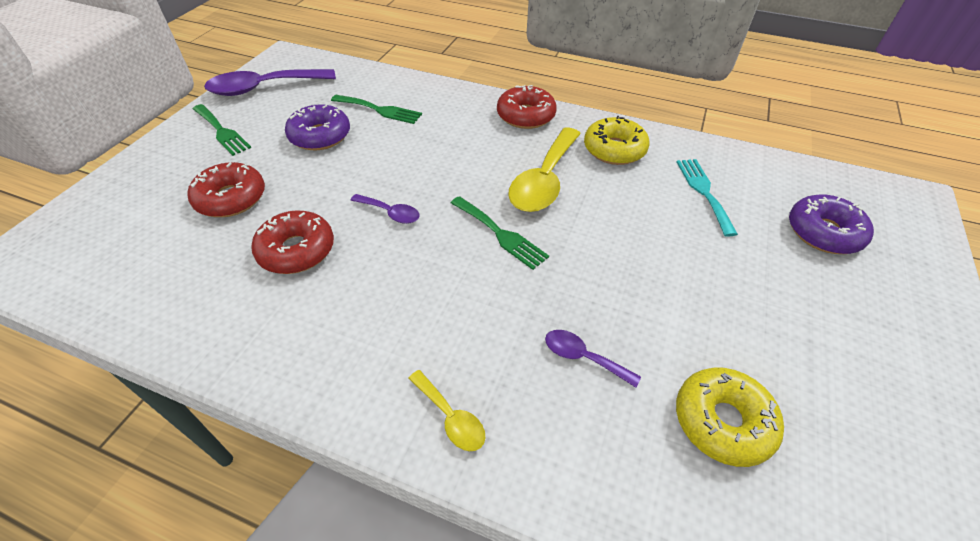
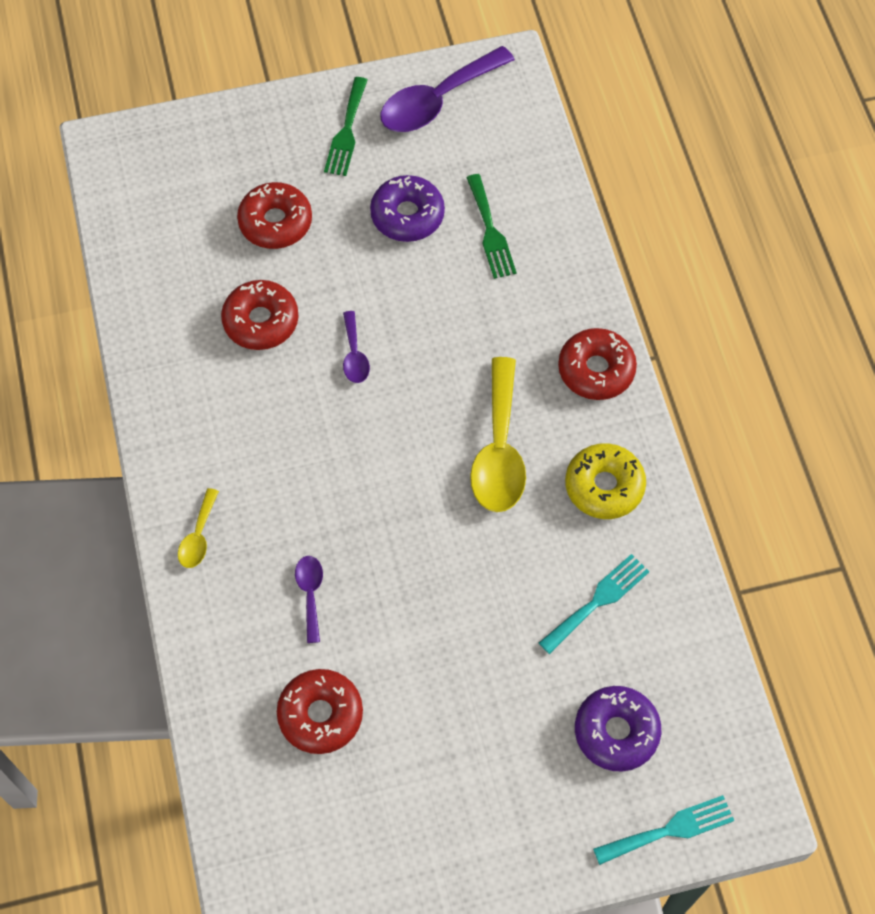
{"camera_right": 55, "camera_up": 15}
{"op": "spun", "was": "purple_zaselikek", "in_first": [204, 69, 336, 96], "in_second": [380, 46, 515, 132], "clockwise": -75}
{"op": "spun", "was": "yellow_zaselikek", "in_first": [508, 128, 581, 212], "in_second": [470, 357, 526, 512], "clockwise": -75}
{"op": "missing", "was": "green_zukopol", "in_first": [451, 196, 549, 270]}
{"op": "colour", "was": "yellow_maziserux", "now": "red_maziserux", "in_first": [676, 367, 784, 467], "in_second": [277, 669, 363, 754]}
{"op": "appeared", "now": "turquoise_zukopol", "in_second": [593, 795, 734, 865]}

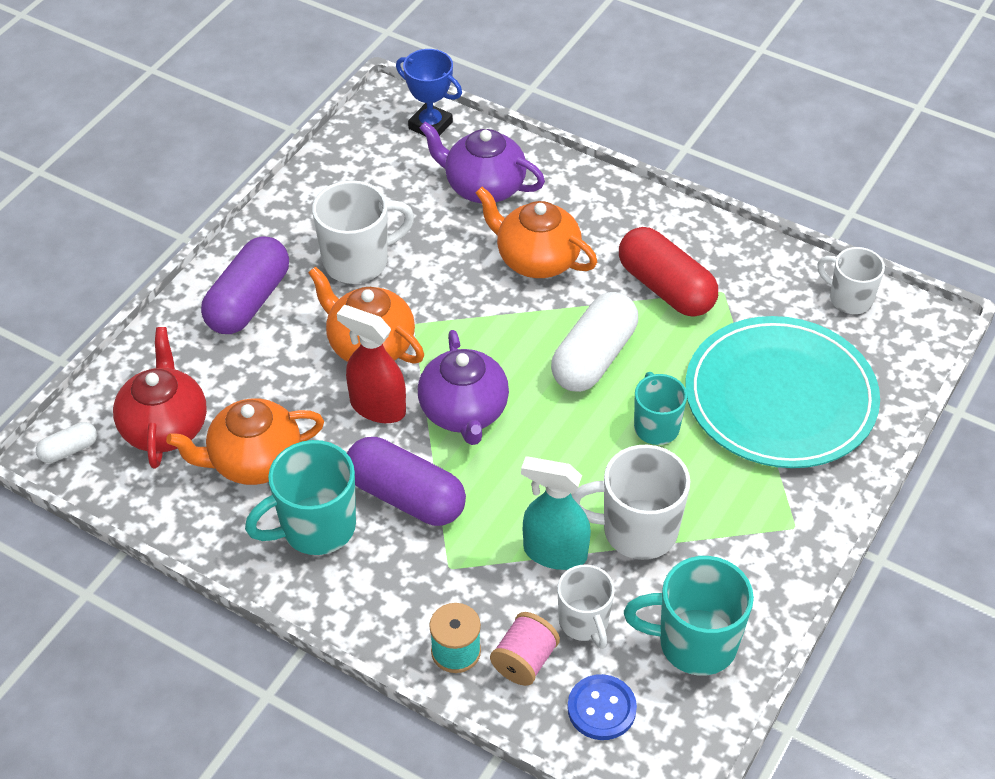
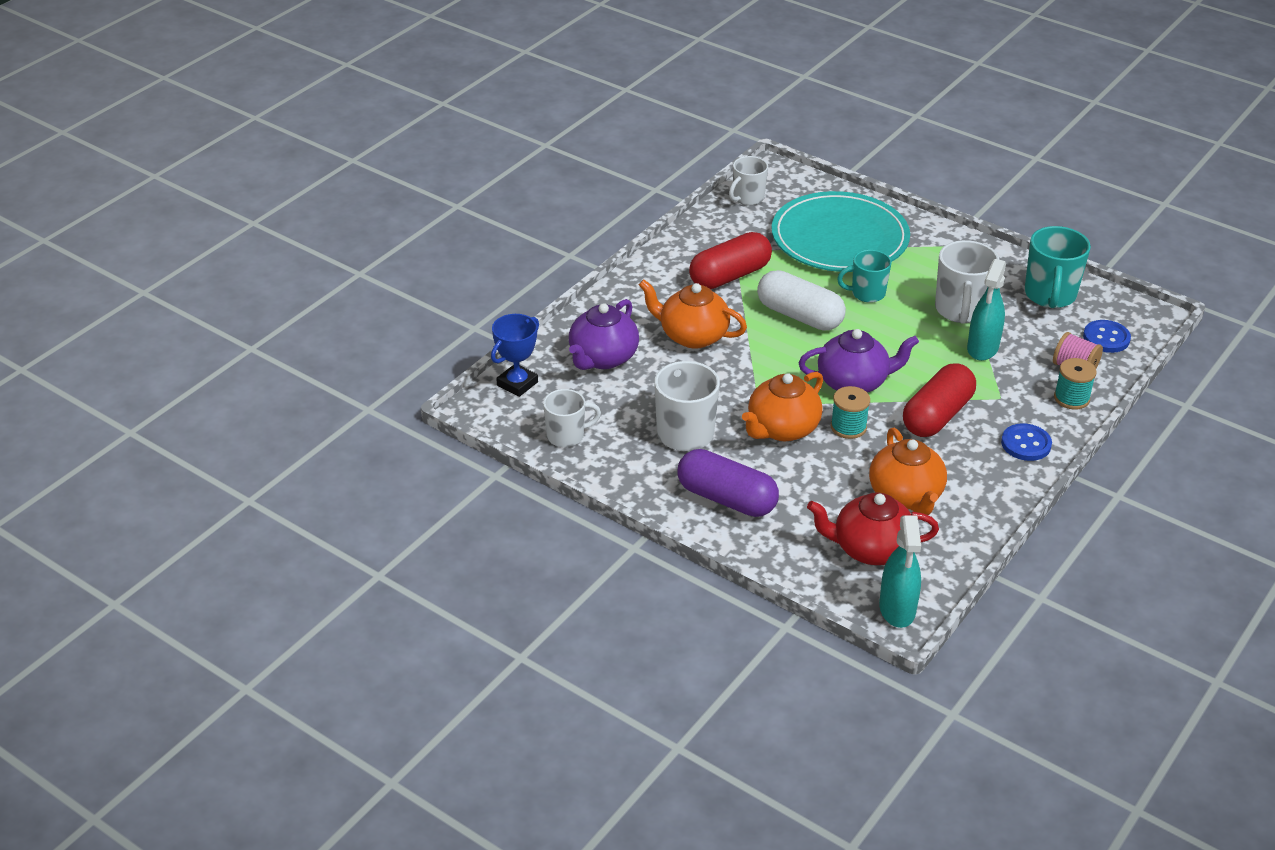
{"camera_right": -85, "camera_up": -10}
{"op": "spun", "was": "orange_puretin", "in_first": [476, 187, 597, 278], "in_second": [639, 279, 747, 349], "clockwise": 75}
{"op": "exchanged", "was": "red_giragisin", "now": "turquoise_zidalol", "in_first": [337, 305, 406, 423], "in_second": [831, 386, 870, 439]}
{"op": "exchanged", "was": "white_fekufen", "now": "turquoise_giragisin", "in_first": [36, 422, 97, 463], "in_second": [879, 515, 921, 628]}
{"op": "colour", "was": "purple_fekufen", "now": "red_fekufen", "in_first": [347, 437, 466, 526], "in_second": [903, 363, 976, 437]}
{"op": "missing", "was": "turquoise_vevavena", "in_first": [245, 440, 356, 555]}
{"op": "relocated", "was": "white_vevavena", "in_first": [557, 565, 615, 649], "in_second": [543, 389, 601, 447]}
{"op": "appeared", "now": "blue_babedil", "in_second": [1001, 423, 1052, 461]}

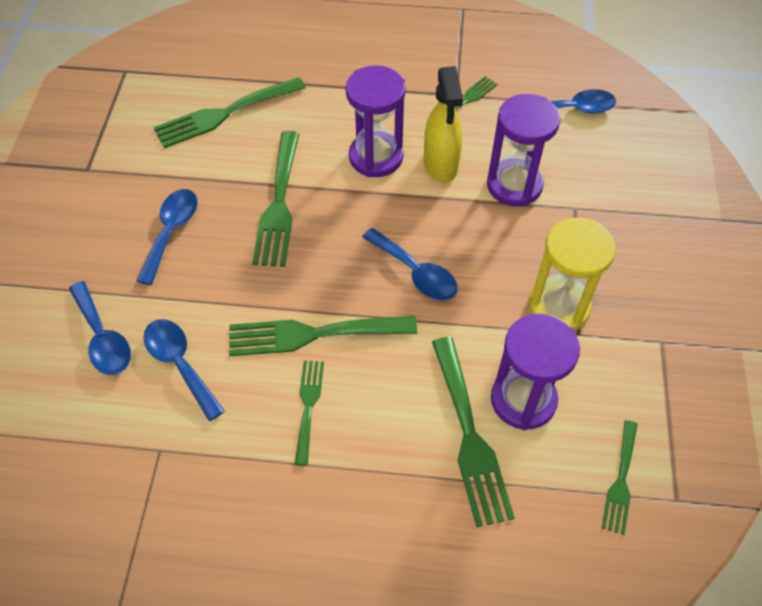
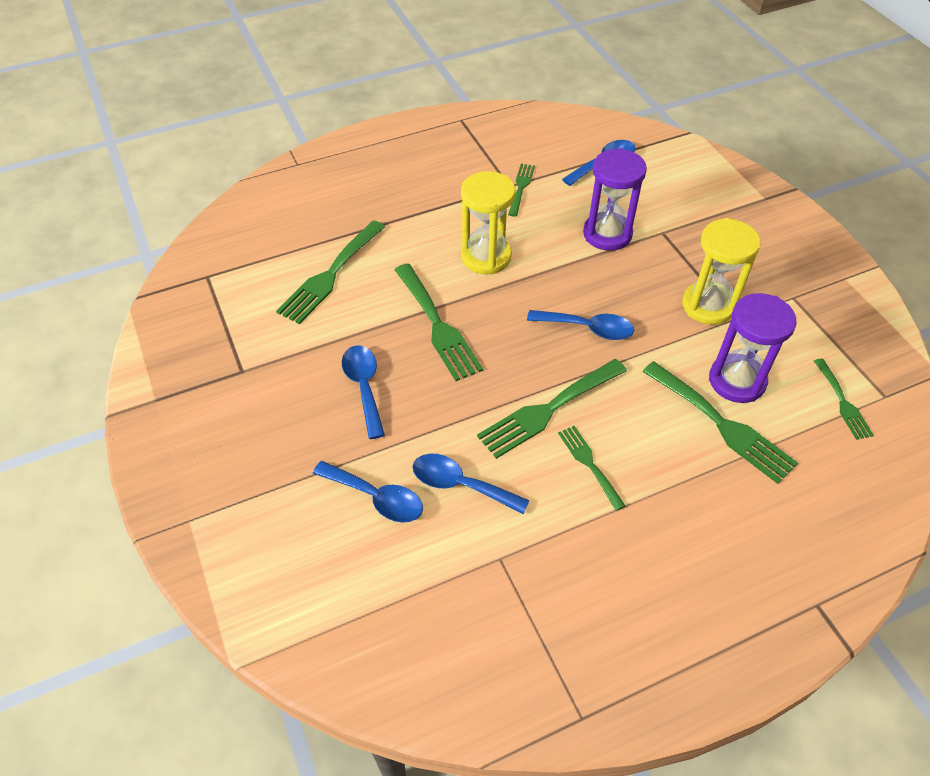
{"camera_right": -30, "camera_up": -5}
{"op": "colour", "was": "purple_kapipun", "now": "yellow_kapipun", "in_first": [346, 65, 406, 177], "in_second": [461, 171, 515, 275]}
{"op": "missing", "was": "yellow_giragisin", "in_first": [424, 66, 463, 183]}

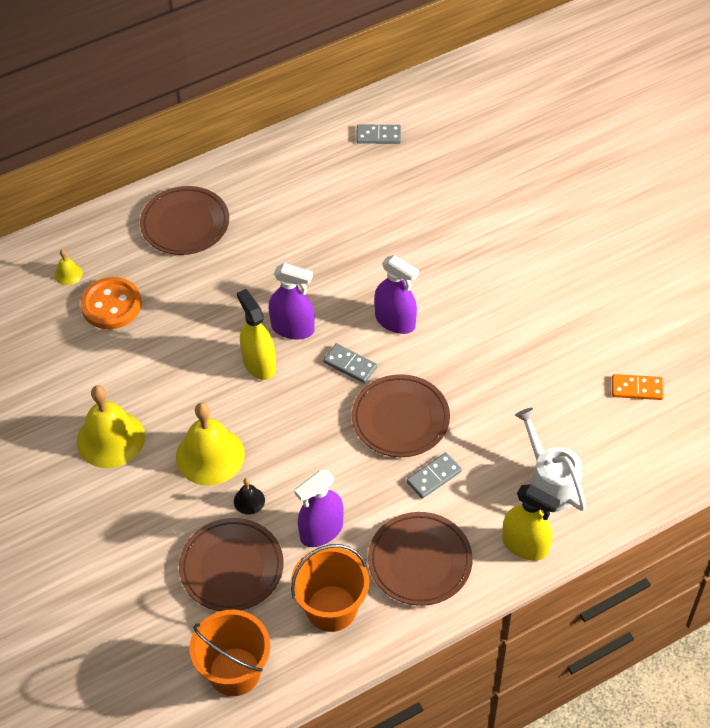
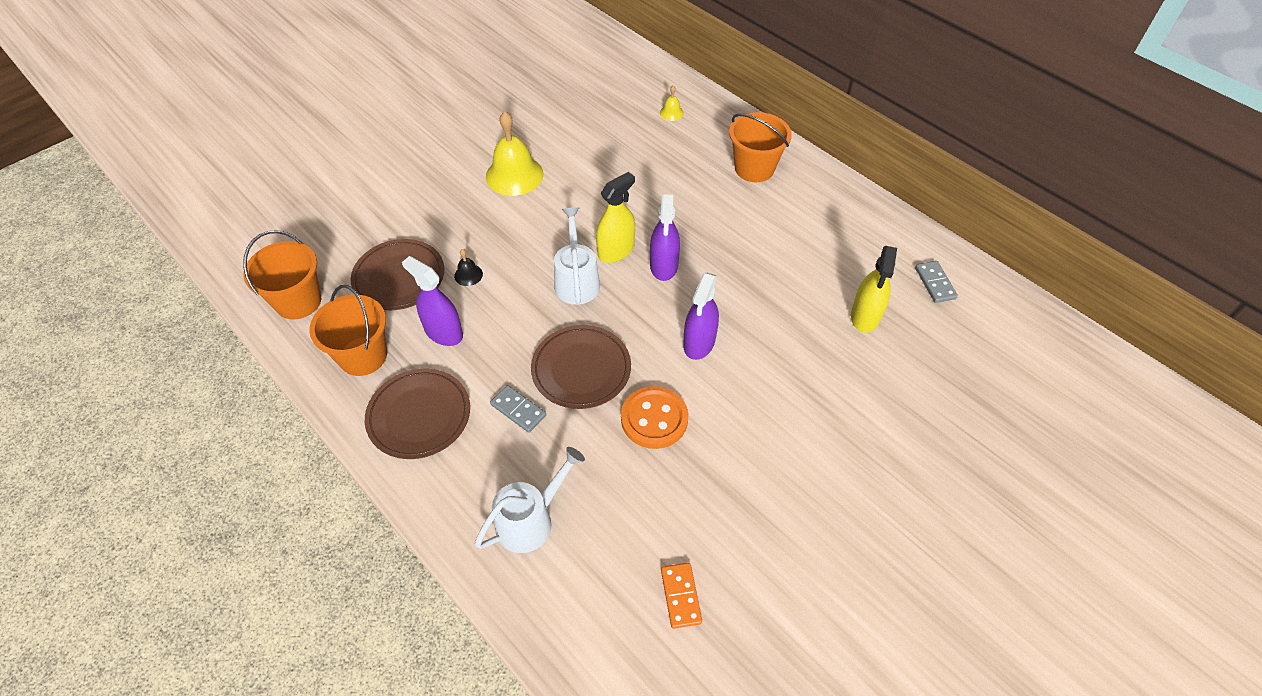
{"camera_right": 75, "camera_up": 0}
{"op": "exchanged", "was": "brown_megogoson", "now": "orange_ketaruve", "in_first": [140, 186, 229, 255], "in_second": [729, 112, 792, 182]}
{"op": "relocated", "was": "orange_babedil", "in_first": [80, 277, 142, 329], "in_second": [621, 386, 688, 449]}
{"op": "missing", "was": "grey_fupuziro", "in_first": [323, 343, 377, 383]}
{"op": "missing", "was": "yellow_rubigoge", "in_first": [176, 403, 245, 486]}
{"op": "relocated", "was": "yellow_giragisin", "in_first": [502, 484, 560, 561], "in_second": [851, 246, 897, 333]}
{"op": "appeared", "now": "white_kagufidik", "in_second": [554, 208, 600, 305]}

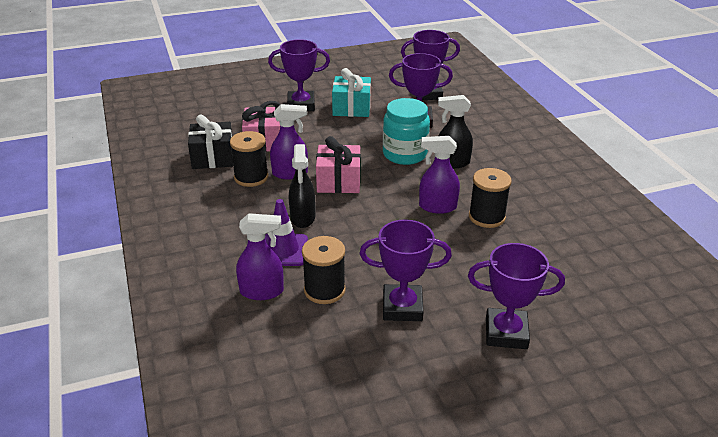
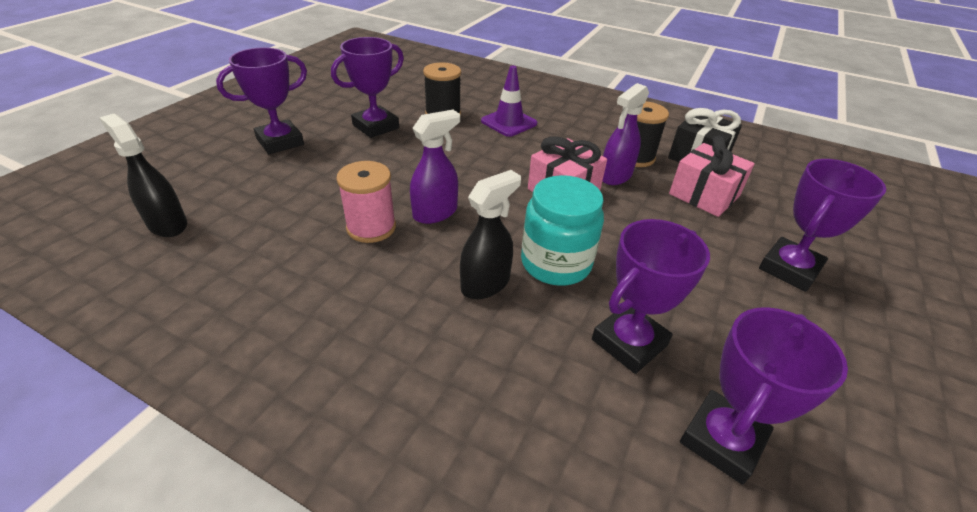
{"camera_right": 135, "camera_up": 5}
{"op": "missing", "was": "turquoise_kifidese", "in_first": [332, 68, 371, 117]}
{"op": "relocated", "was": "black_giragisin", "in_first": [289, 144, 315, 228], "in_second": [99, 114, 187, 237]}
{"op": "colour", "was": "black_zidalol", "now": "pink_zidalol", "in_first": [469, 168, 512, 228], "in_second": [336, 161, 396, 243]}
{"op": "missing", "was": "purple_giragisin", "in_first": [236, 213, 284, 300]}

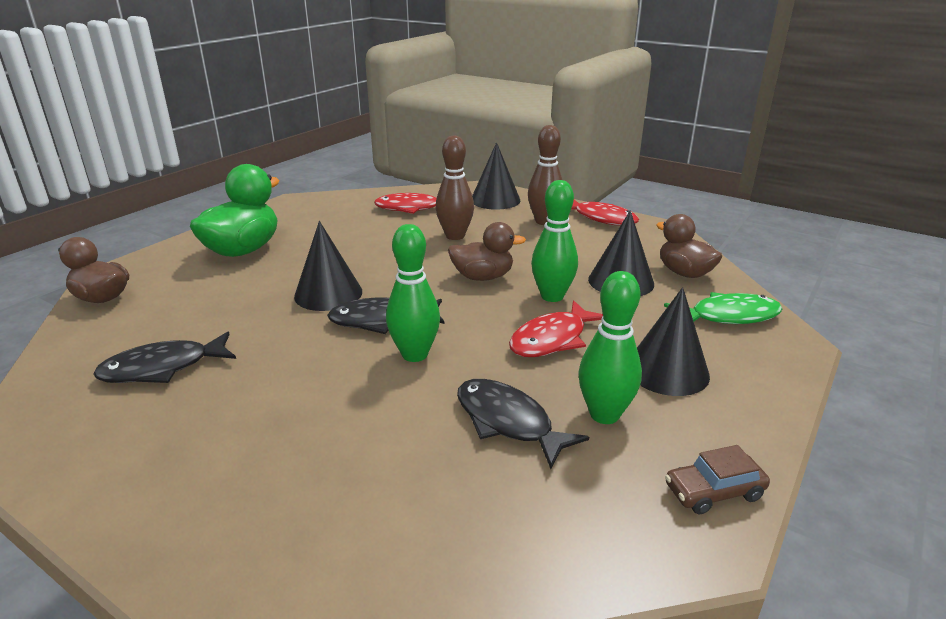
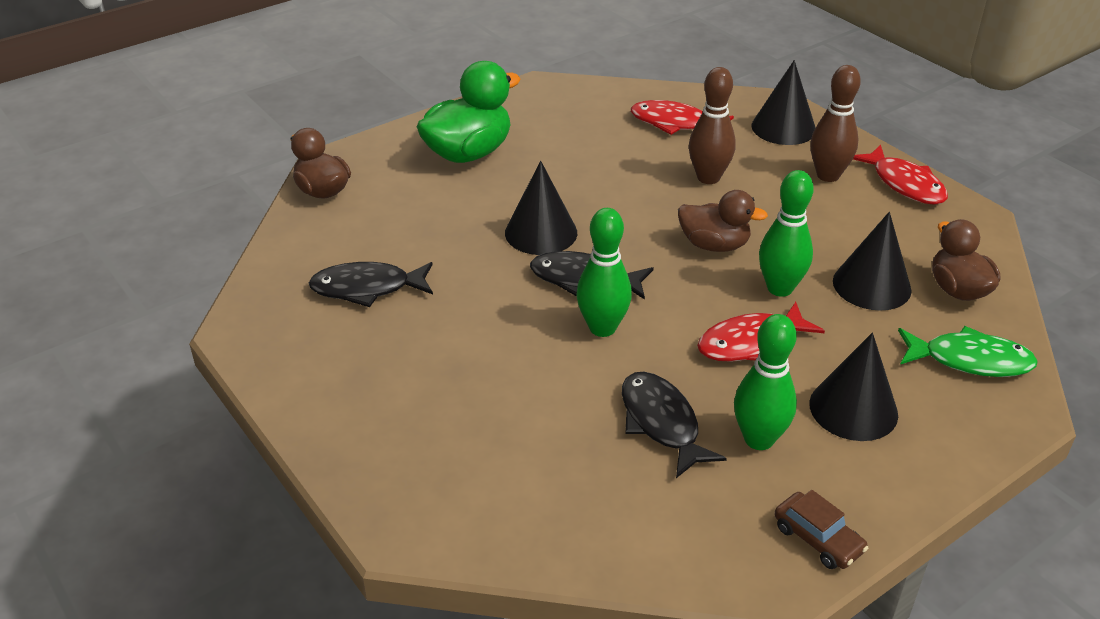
{"camera_right": 20, "camera_up": 10}
{"op": "spun", "was": "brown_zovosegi", "in_first": [665, 445, 770, 514], "in_second": [775, 490, 868, 569], "clockwise": -135}

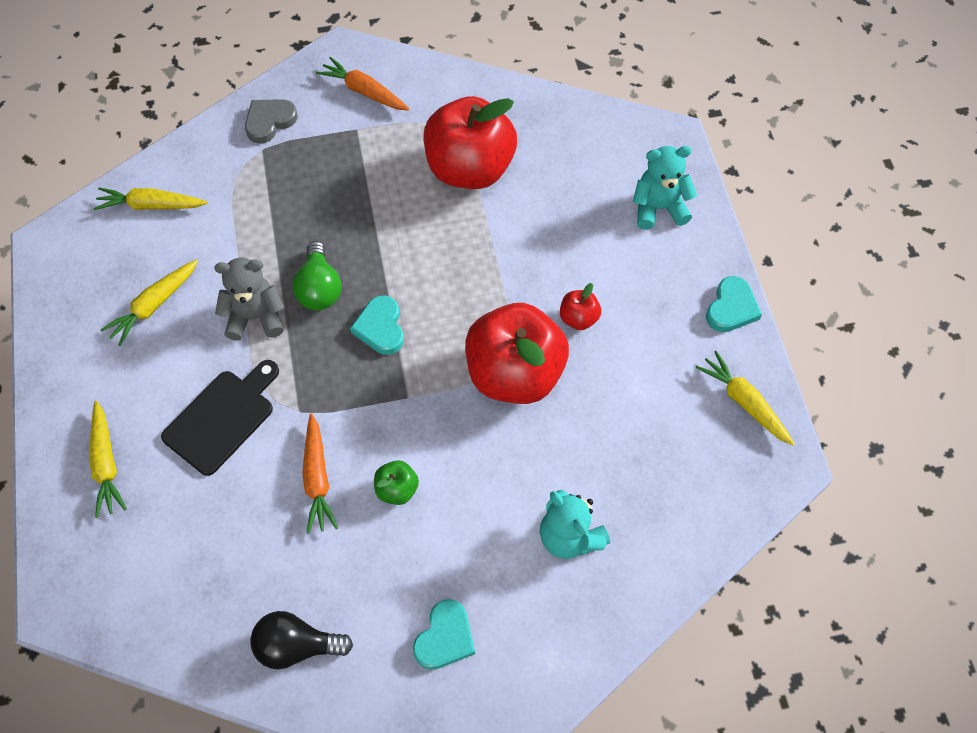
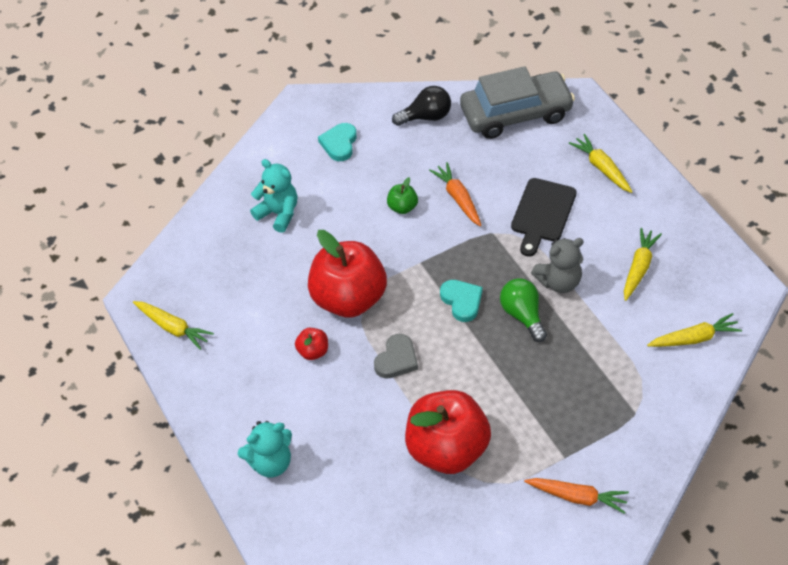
{"camera_right": 165, "camera_up": -10}
{"op": "relocated", "was": "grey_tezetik", "in_first": [245, 99, 298, 144], "in_second": [374, 334, 418, 379]}
{"op": "missing", "was": "turquoise_tezetik", "in_first": [706, 276, 762, 332]}
{"op": "appeared", "now": "grey_zovosegi", "in_second": [460, 66, 575, 139]}

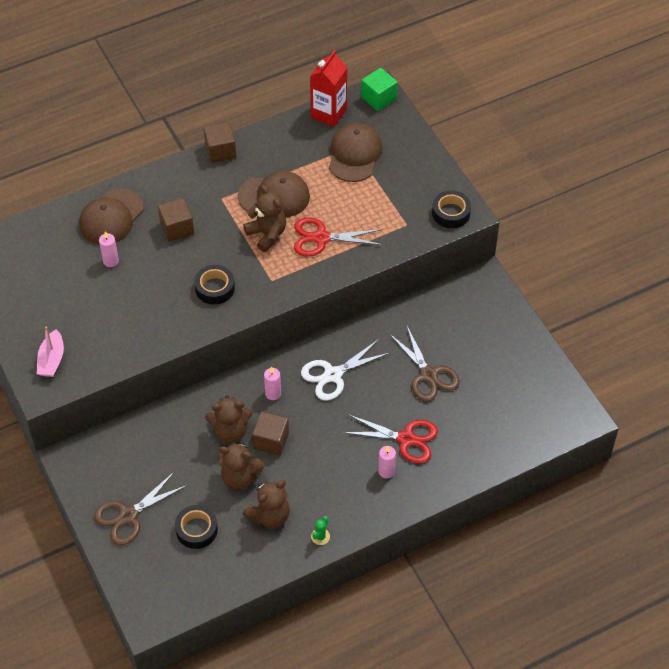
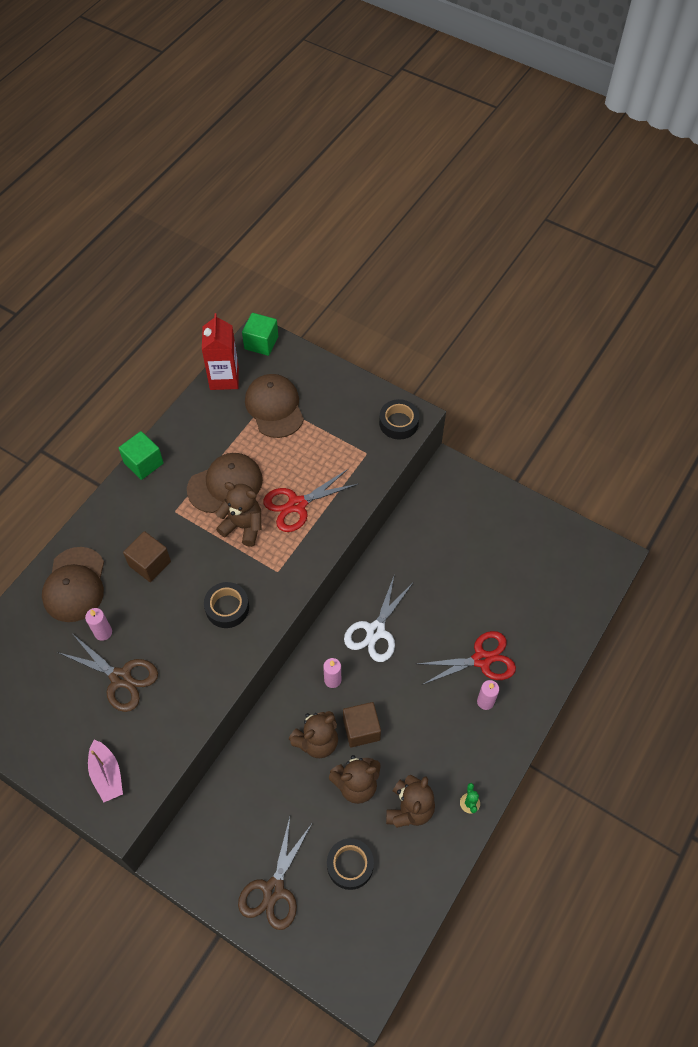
{"camera_right": -30, "camera_up": 5}
{"op": "colour", "was": "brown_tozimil", "now": "green_tozimil", "in_first": [204, 122, 236, 163], "in_second": [119, 431, 164, 480]}
{"op": "relocated", "was": "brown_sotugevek", "in_first": [390, 326, 460, 401], "in_second": [57, 634, 158, 712]}

